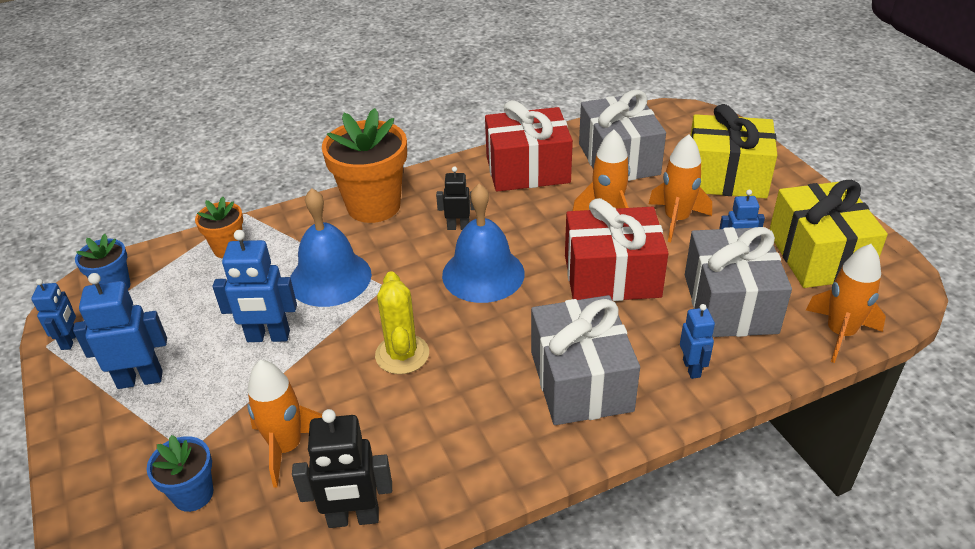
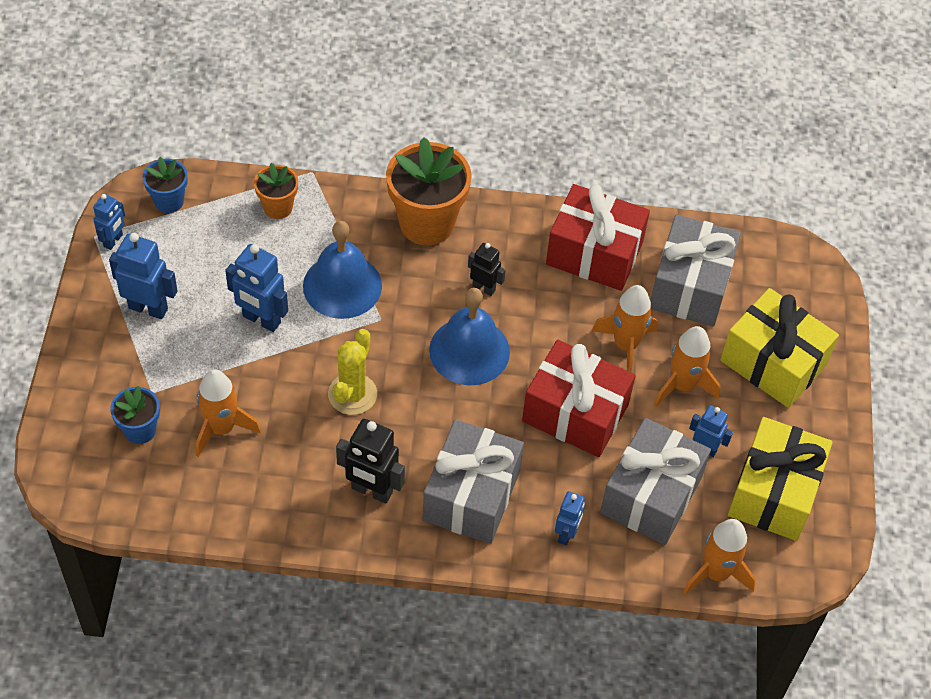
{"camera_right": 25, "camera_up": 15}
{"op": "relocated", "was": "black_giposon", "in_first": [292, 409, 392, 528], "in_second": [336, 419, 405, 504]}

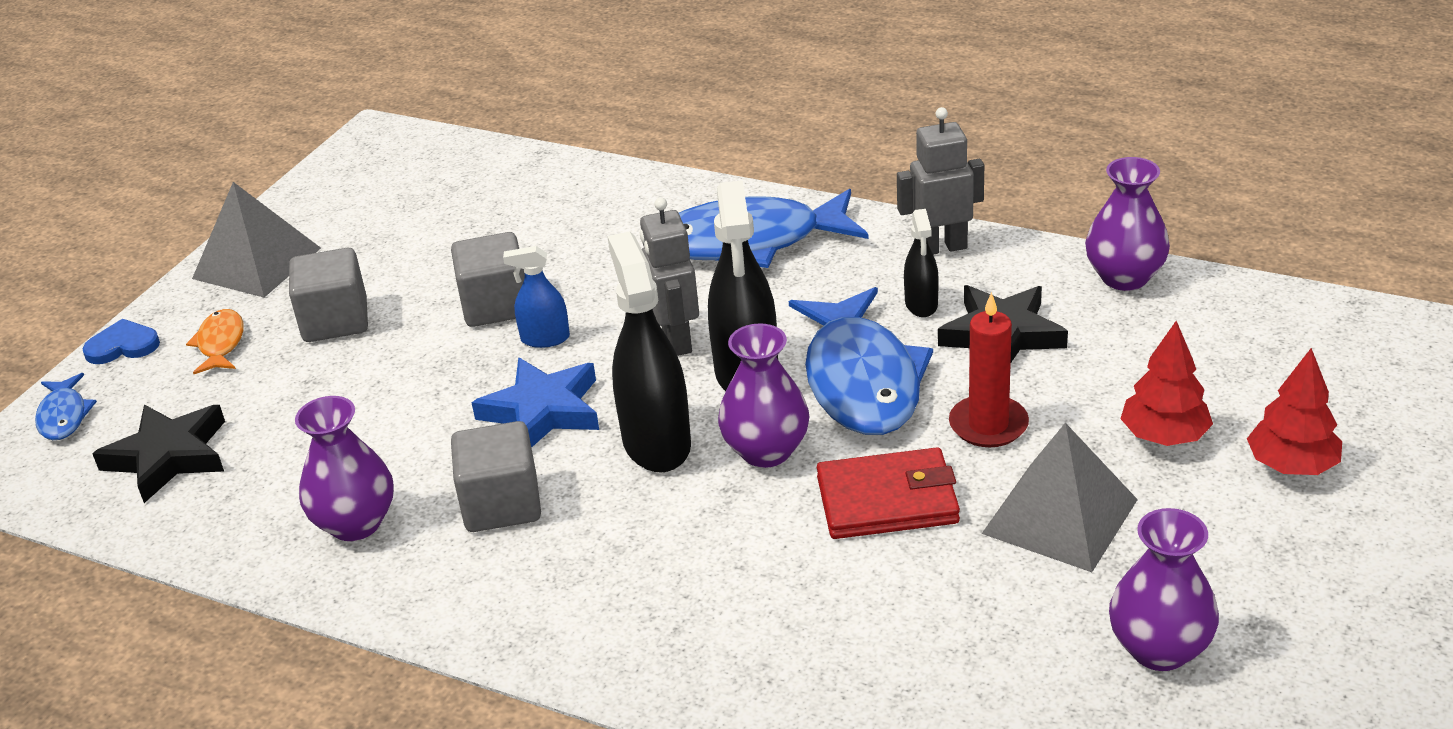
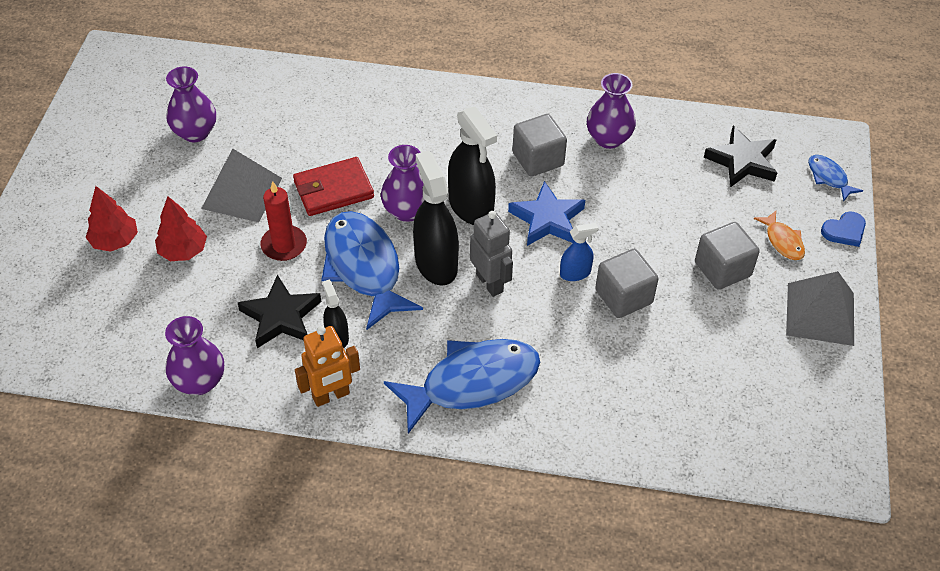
{"camera_right": 160, "camera_up": 15}
{"op": "colour", "was": "grey_giposon", "now": "orange_giposon", "in_first": [897, 107, 984, 255], "in_second": [295, 326, 360, 407]}

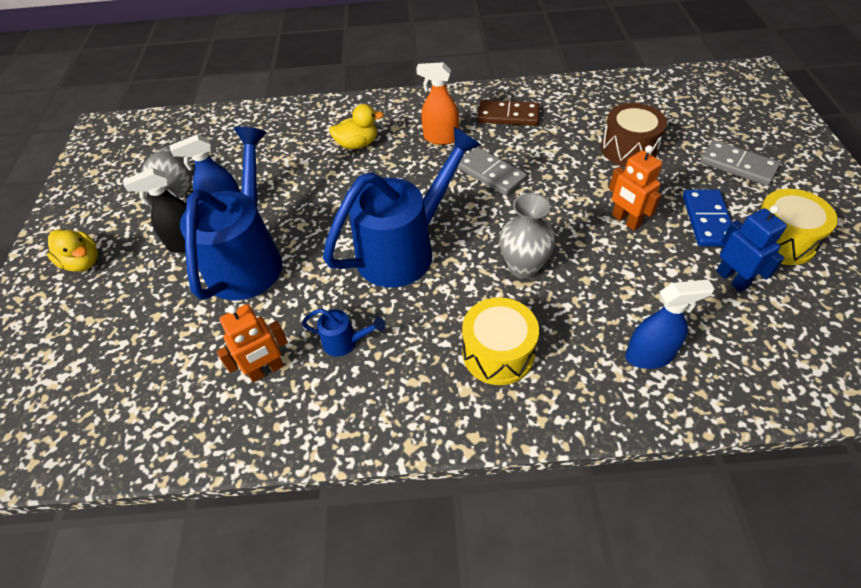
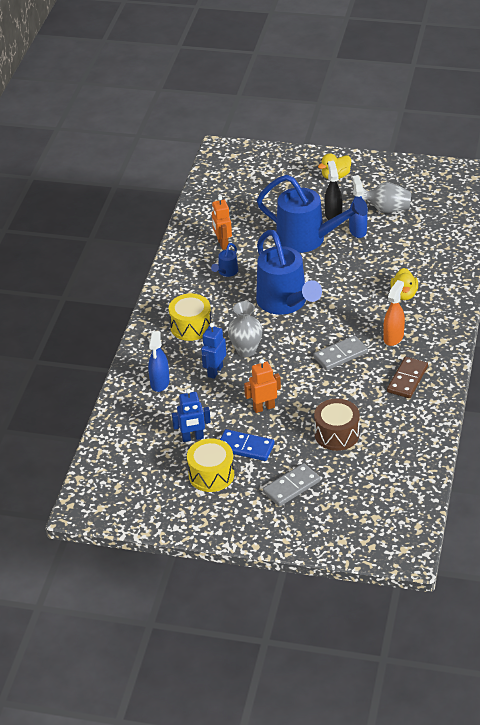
{"camera_right": 105, "camera_up": -10}
{"op": "appeared", "now": "blue_giposon", "in_second": [201, 323, 226, 379]}

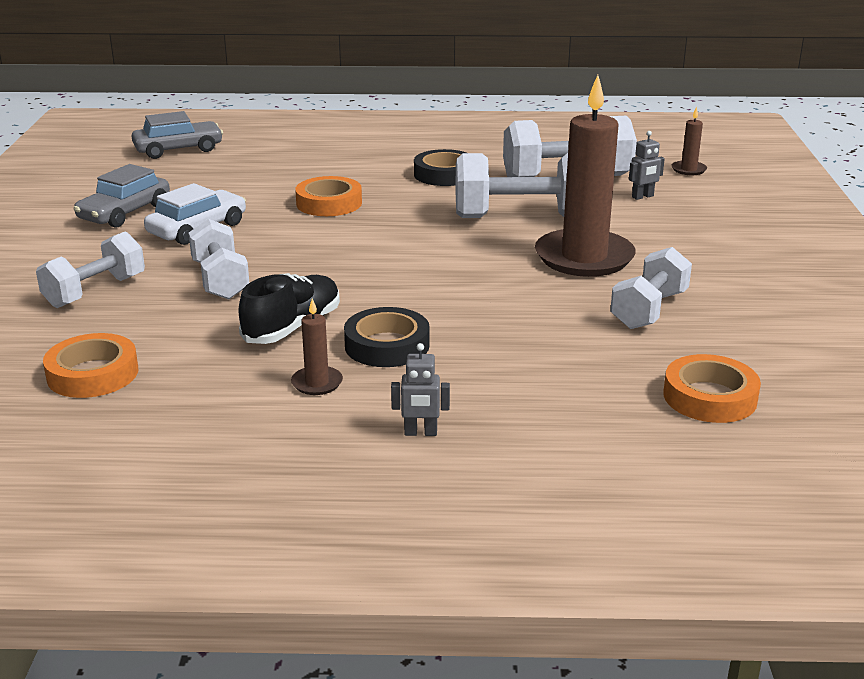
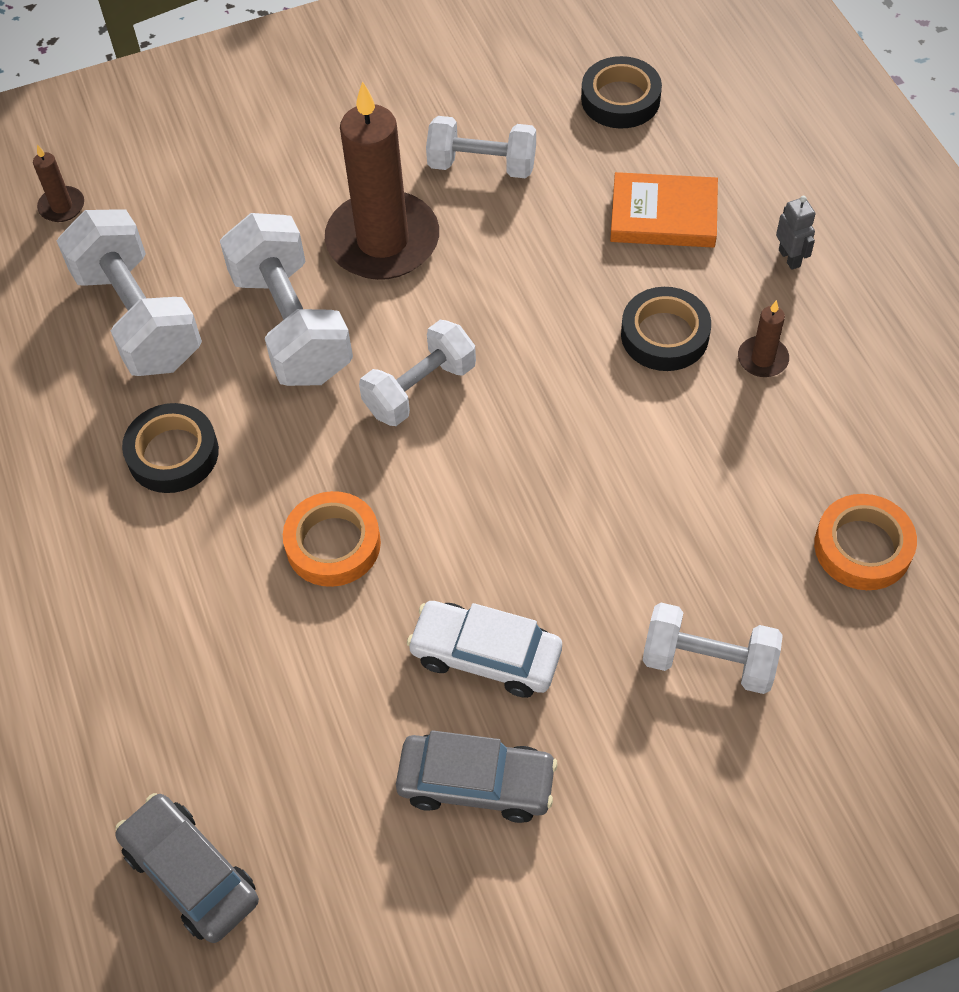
{"camera_right": -110, "camera_up": 30}
{"op": "missing", "was": "grey_giposon", "in_first": [629, 131, 665, 200]}
{"op": "relocated", "was": "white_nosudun", "in_first": [189, 219, 249, 300], "in_second": [359, 320, 476, 426]}
{"op": "missing", "was": "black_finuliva", "in_first": [239, 273, 340, 344]}
{"op": "colour", "was": "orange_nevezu", "now": "black_nevezu", "in_first": [663, 354, 761, 423], "in_second": [581, 56, 662, 129]}
{"op": "appeared", "now": "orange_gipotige", "in_second": [610, 172, 718, 248]}

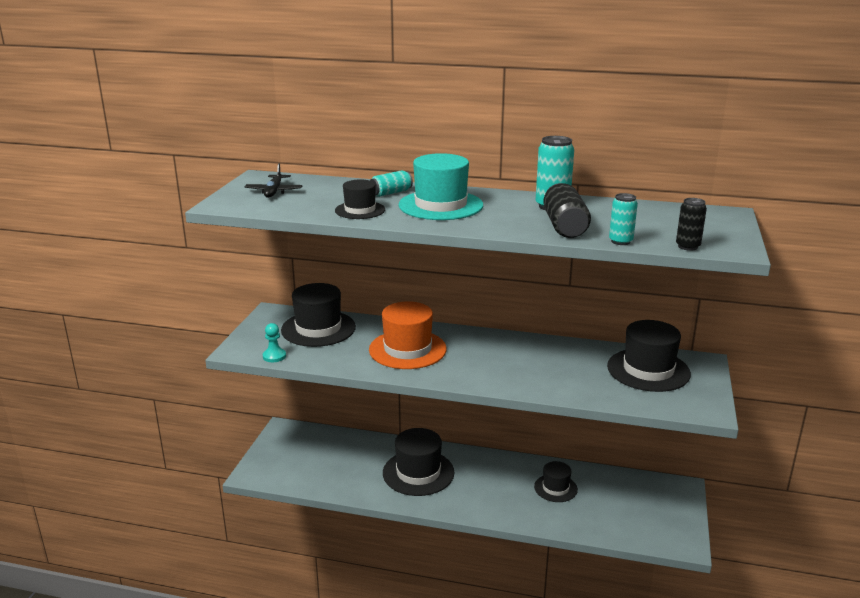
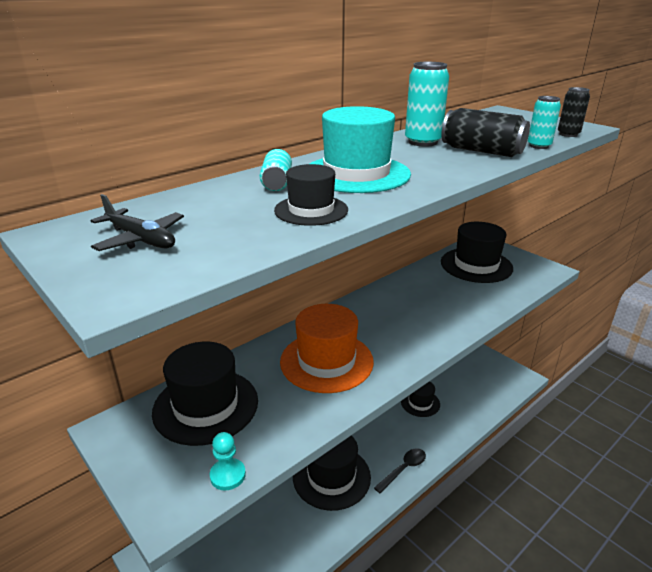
{"camera_right": -55, "camera_up": 5}
{"op": "appeared", "now": "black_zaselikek", "in_second": [374, 448, 426, 493]}

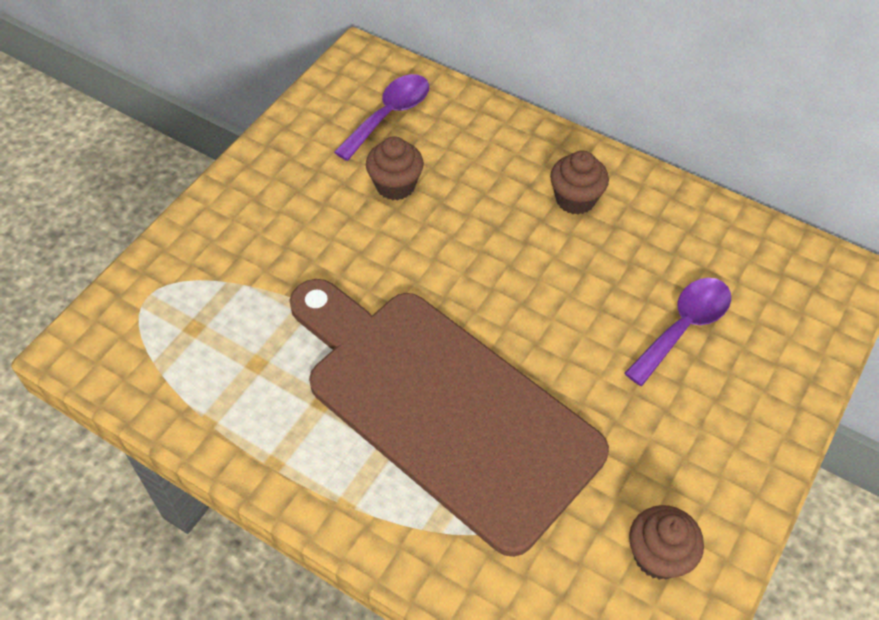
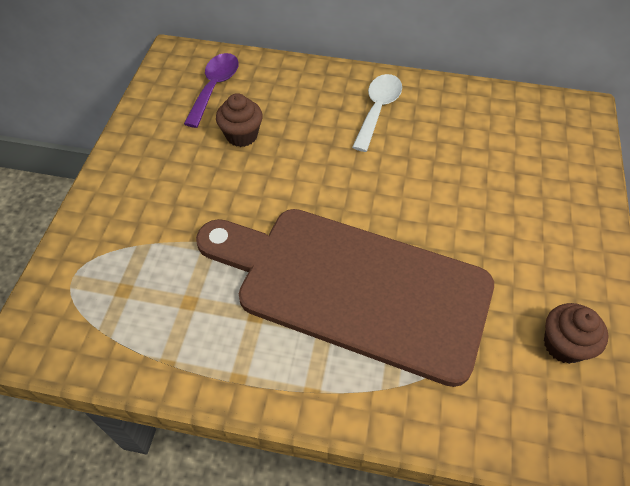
{"camera_right": -20, "camera_up": 0}
{"op": "exchanged", "was": "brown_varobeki", "now": "white_zaselikek", "in_first": [550, 150, 609, 215], "in_second": [352, 74, 402, 152]}
{"op": "missing", "was": "purple_zaselikek", "in_first": [624, 278, 731, 386]}

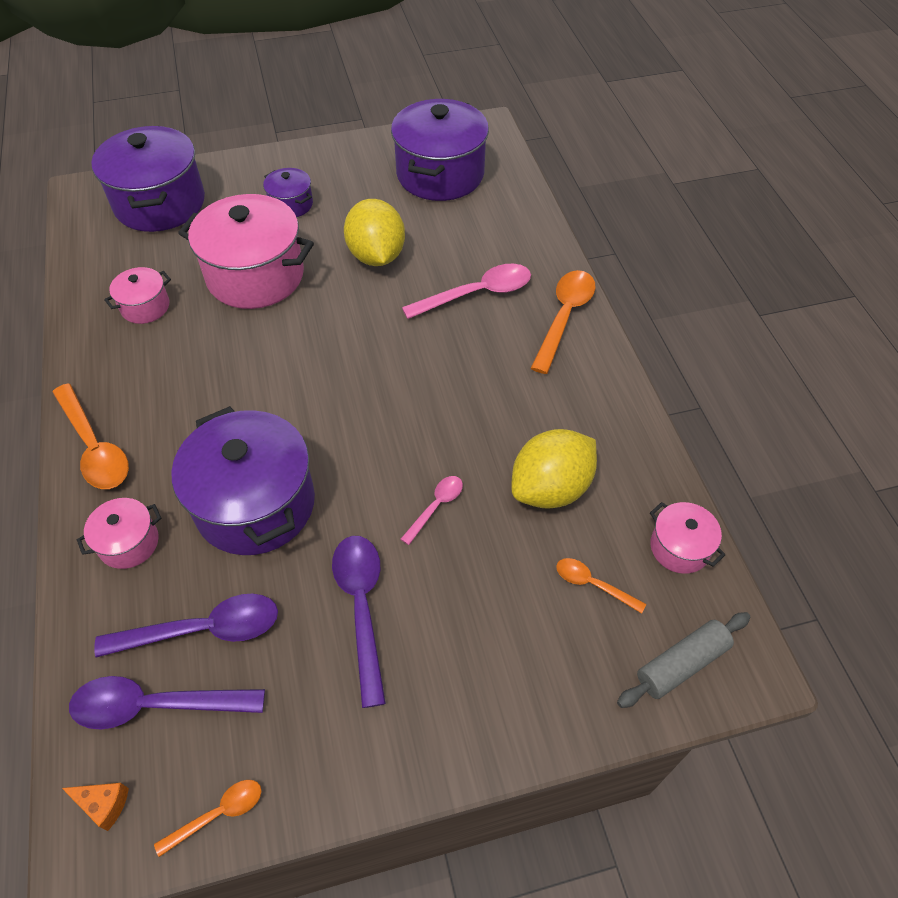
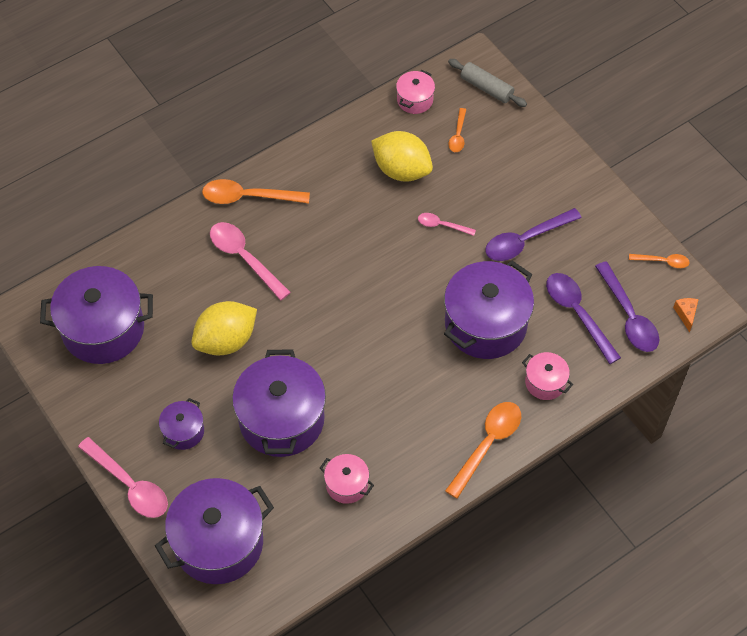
{"camera_right": -110, "camera_up": 5}
{"op": "colour", "was": "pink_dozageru", "now": "purple_dozageru", "in_first": [178, 194, 314, 309], "in_second": [232, 349, 326, 457]}
{"op": "spun", "was": "orange_zaselikek", "in_first": [154, 780, 261, 857], "in_second": [629, 254, 690, 268], "clockwise": 150}
{"op": "appeared", "now": "pink_zaselikek", "in_second": [78, 437, 168, 518]}

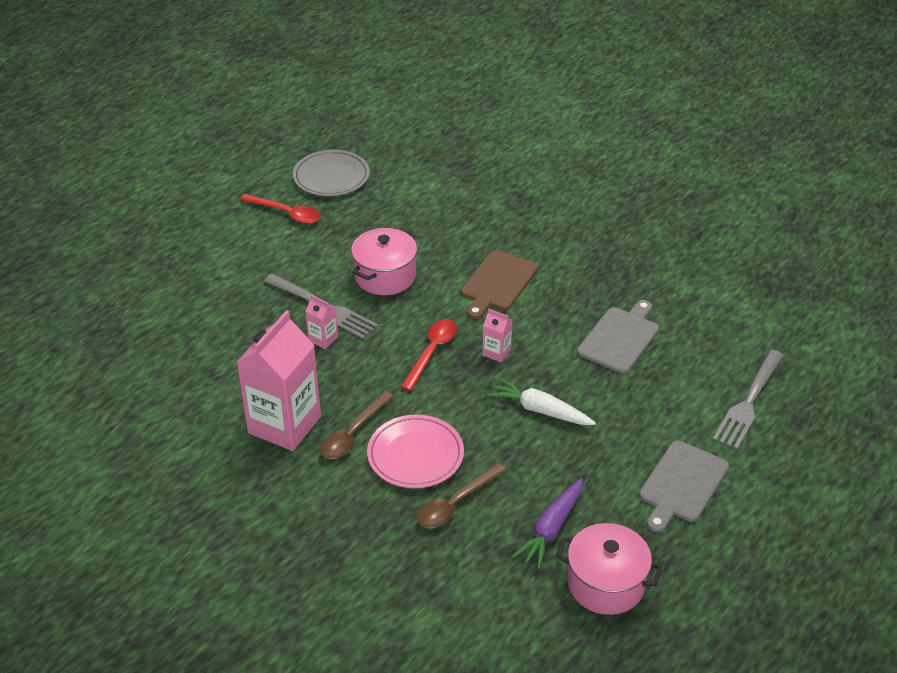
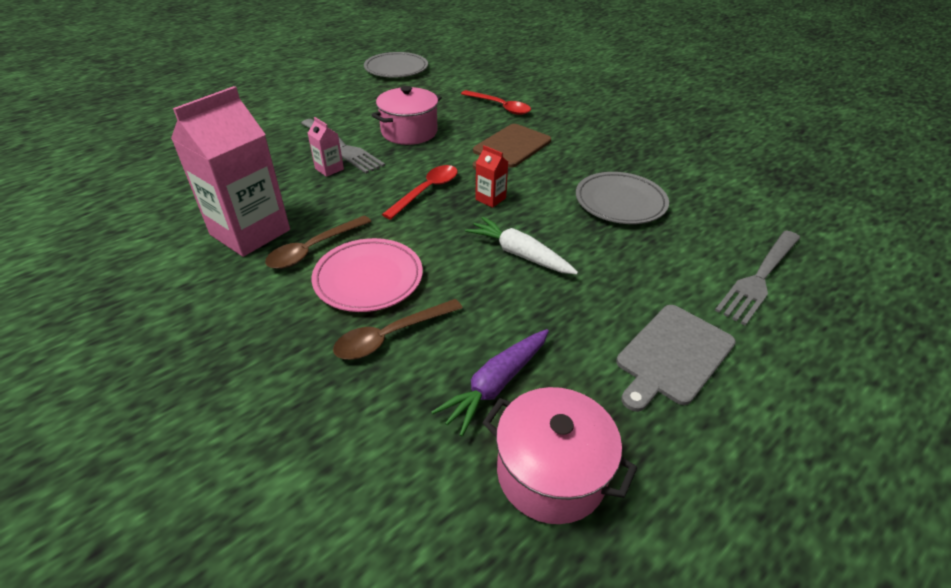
{"camera_right": 10, "camera_up": 0}
{"op": "relocated", "was": "red_zaselikek", "in_first": [240, 194, 321, 224], "in_second": [461, 90, 531, 115]}
{"op": "exchanged", "was": "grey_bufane", "now": "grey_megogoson", "in_first": [577, 300, 659, 374], "in_second": [576, 172, 669, 224]}
{"op": "colour", "was": "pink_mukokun", "now": "red_mukokun", "in_first": [482, 309, 513, 363], "in_second": [475, 145, 508, 208]}

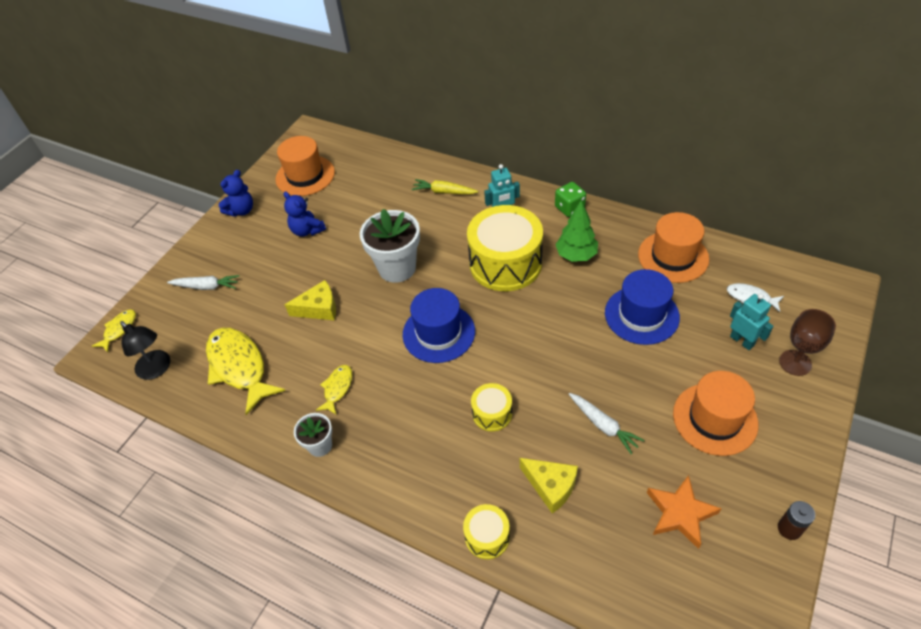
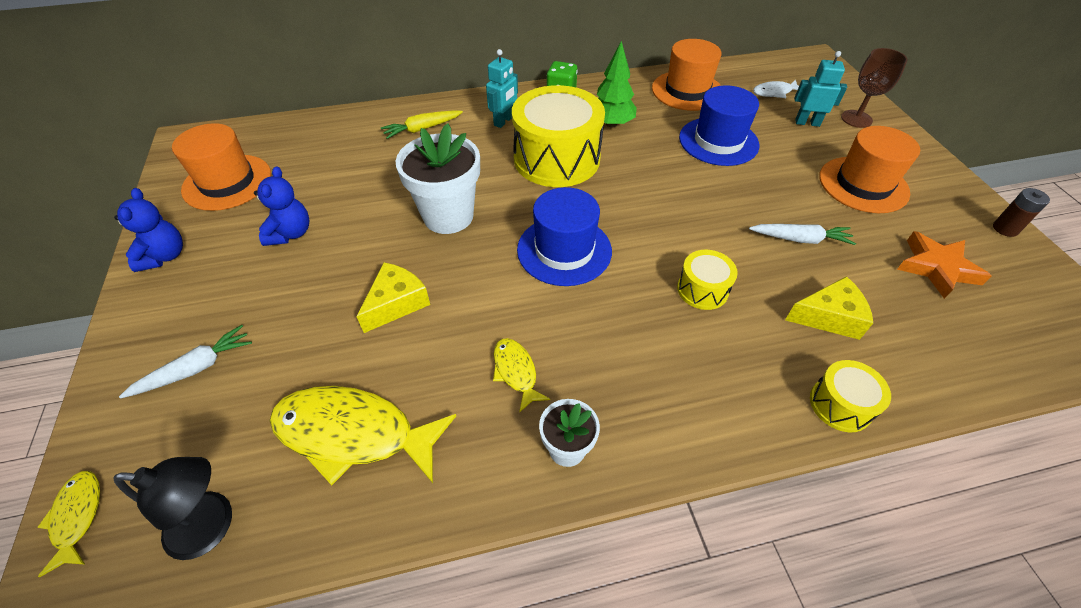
{"camera_right": -45, "camera_up": 0}
{"op": "spun", "was": "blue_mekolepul", "in_first": [283, 192, 326, 237], "in_second": [254, 166, 309, 246], "clockwise": -90}

